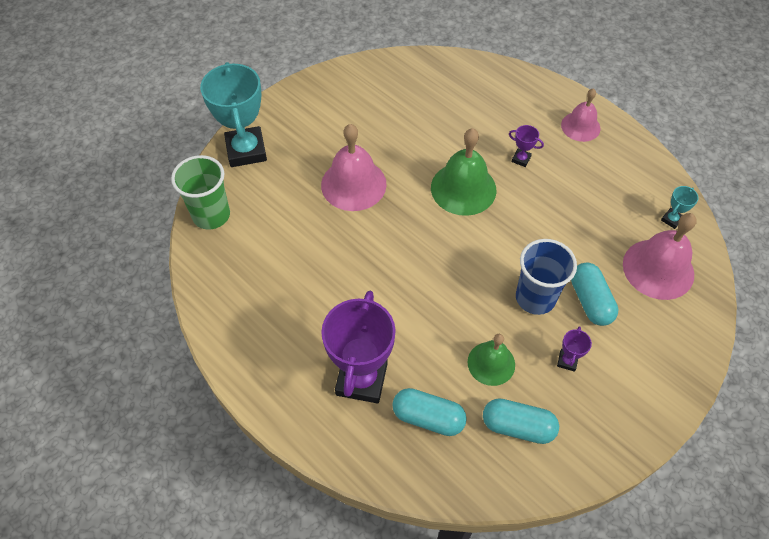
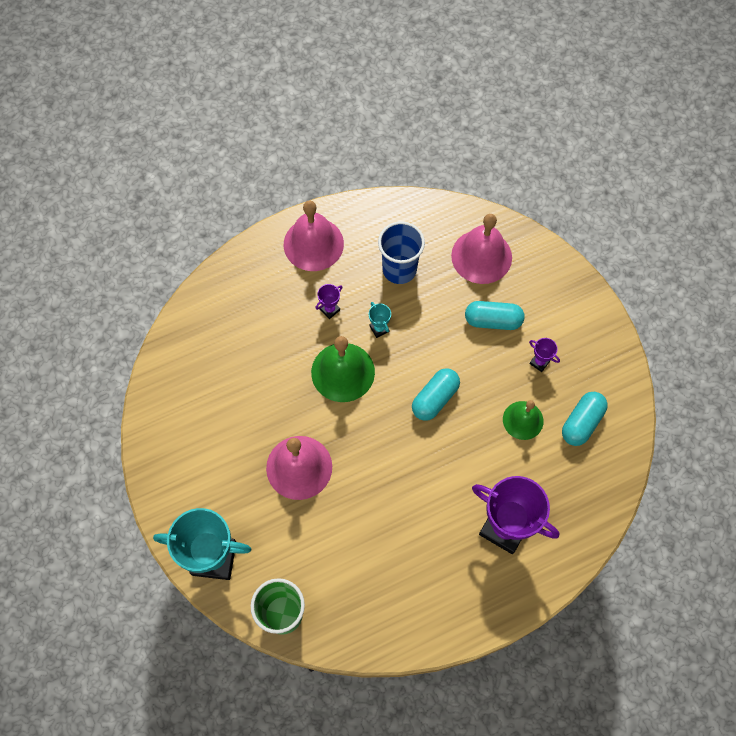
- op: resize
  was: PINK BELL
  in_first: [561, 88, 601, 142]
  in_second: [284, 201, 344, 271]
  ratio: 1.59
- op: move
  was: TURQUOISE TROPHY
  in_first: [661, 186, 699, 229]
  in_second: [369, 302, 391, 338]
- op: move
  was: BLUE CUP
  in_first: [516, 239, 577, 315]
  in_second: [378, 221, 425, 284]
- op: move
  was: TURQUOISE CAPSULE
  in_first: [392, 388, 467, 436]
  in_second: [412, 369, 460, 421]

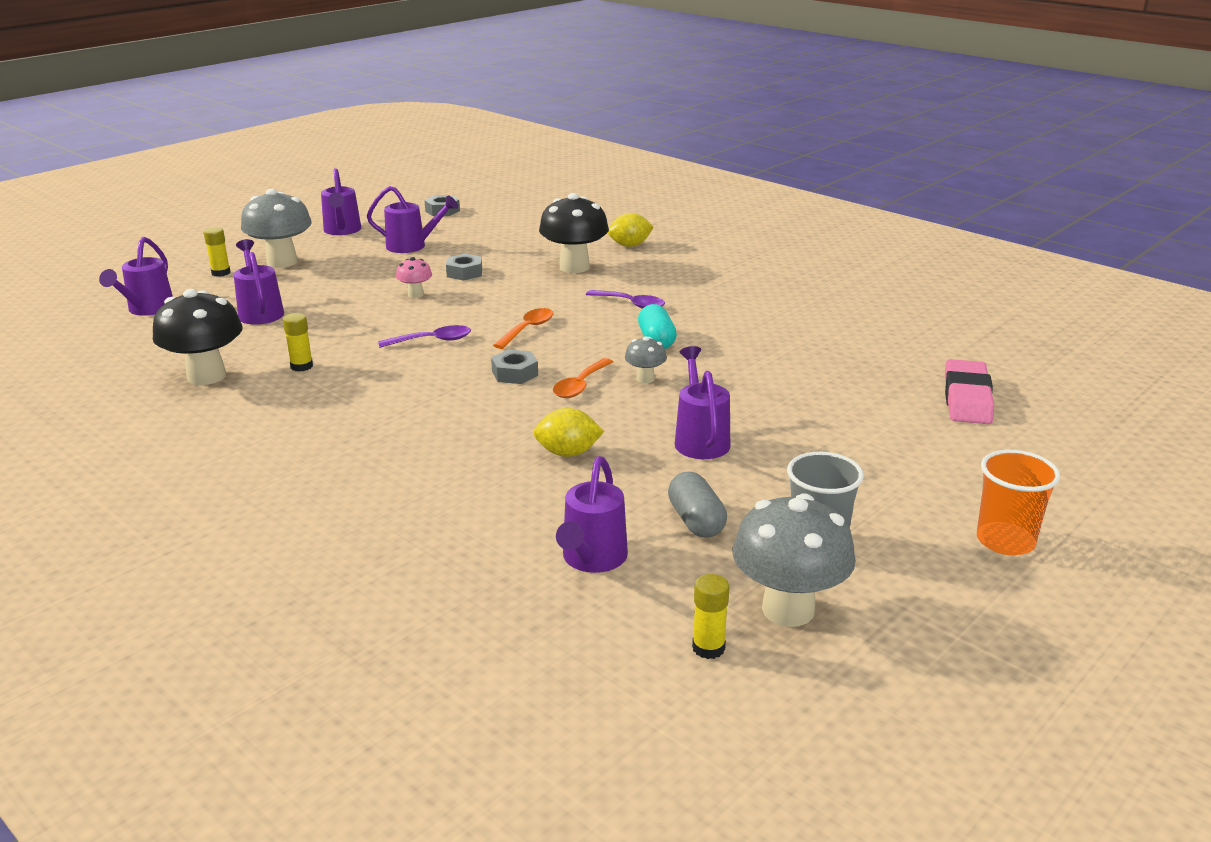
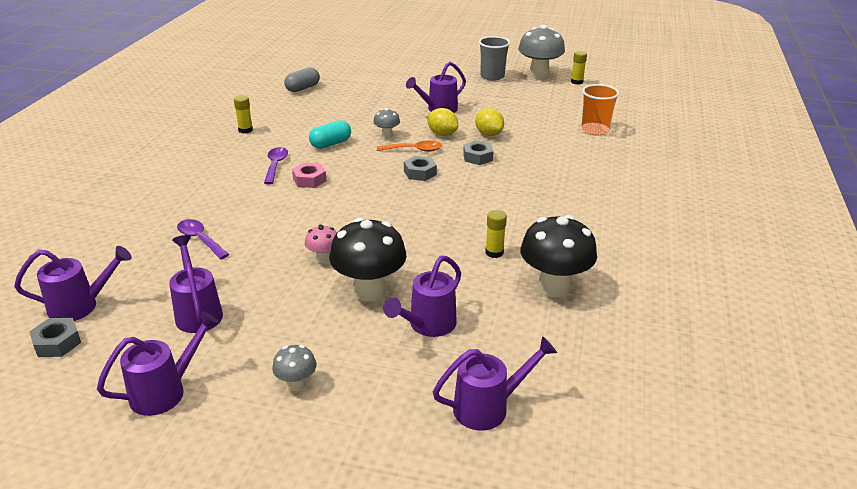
- op: resize
  was: GREY MUSHROOM
  in_first: [241, 189, 312, 268]
  in_second: [272, 345, 317, 391]
  ratio: 0.49
- op: move
  was: BLACK MUSHROOM
  in_first: [539, 193, 609, 273]
  in_second: [329, 218, 406, 301]
- op: move
  was: YELLOW LEMON
  in_first: [608, 213, 654, 247]
  in_second: [428, 108, 458, 136]
- op: move
  was: YELLOW GLUE STICK
  in_first: [204, 227, 231, 277]
  in_second: [234, 95, 253, 134]
- op: move
  was: GREY NUT
  in_first: [446, 254, 482, 281]
  in_second: [463, 141, 493, 165]
- op: delete
  was: ORANGE SPOON
  in_first: [493, 308, 554, 349]
- op: move
  was: PURPLE SPOON
  in_first: [378, 325, 471, 348]
  in_second: [177, 219, 229, 259]
- op: delete
  was: PINK ERASER
  in_first: [945, 359, 994, 424]
- op: move
  was: ORANGE CUP
  in_first: [977, 450, 1060, 555]
  in_second: [581, 84, 619, 135]
- op: move
  was: PURPLE WATERING CAN
  in_first: [556, 456, 628, 573]
  in_second: [14, 246, 132, 321]
- op: move
  was: GREY CAPSULE
  in_first: [668, 472, 727, 538]
  in_second: [284, 67, 320, 92]
- op: insert
  now: PINK NUT
  in_second: [292, 163, 326, 188]

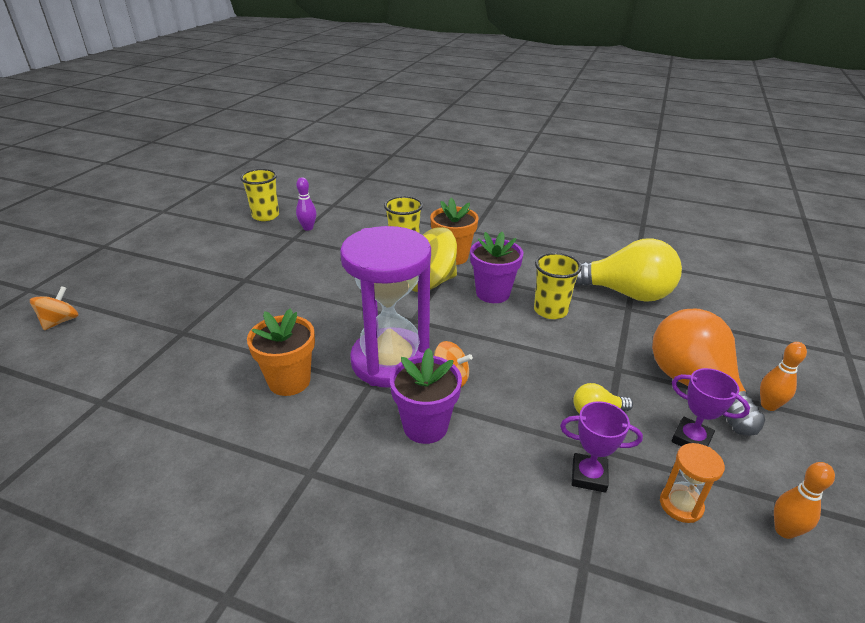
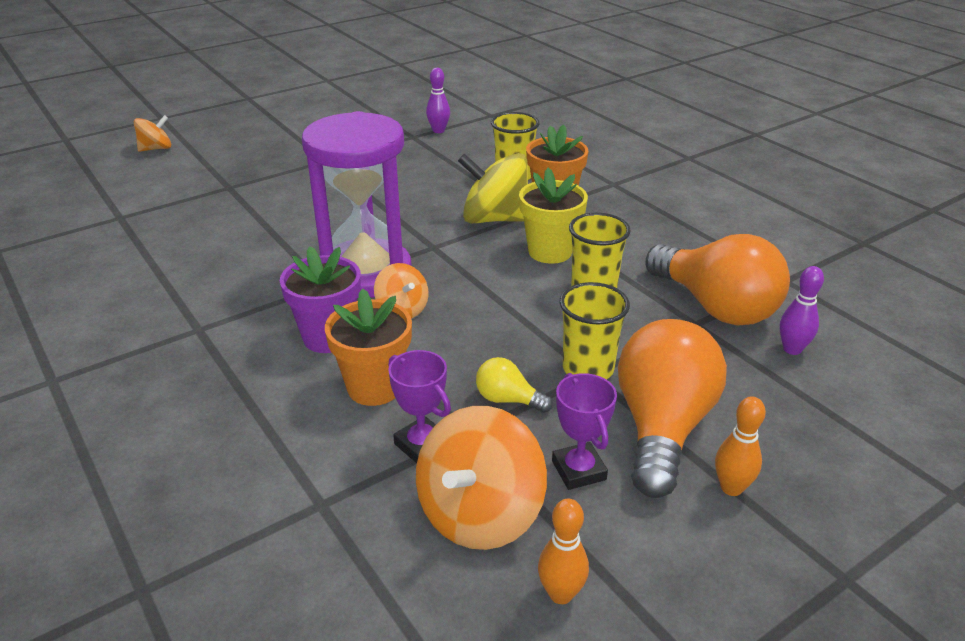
- op: move
  was: YELLOW CUP
  in_first: [240, 169, 279, 221]
  in_second: [559, 282, 630, 380]
- op: recolor
  was: PURPLE FLOWER POT
  now: YELLOW FLOWER POT
  in_first: [470, 232, 524, 303]
  in_second: [519, 168, 588, 264]
- op: recolor
  was: YELLOW LIGHT BULB
  now: ORANGE LIGHT BULB
  in_first: [574, 238, 682, 302]
  in_second: [646, 234, 790, 326]
- op: move
  was: ORANGE FLOWER POT
  in_first: [247, 309, 315, 396]
  in_second: [325, 289, 412, 406]
- op: replace
  was: ORANGE HOURGLASS
  now: ORANGE SPINNING TOP
  in_first: [660, 443, 725, 523]
  in_second: [416, 406, 547, 550]
- op: insert
  now: PURPLE BOWLING PIN
  in_second: [780, 266, 824, 355]

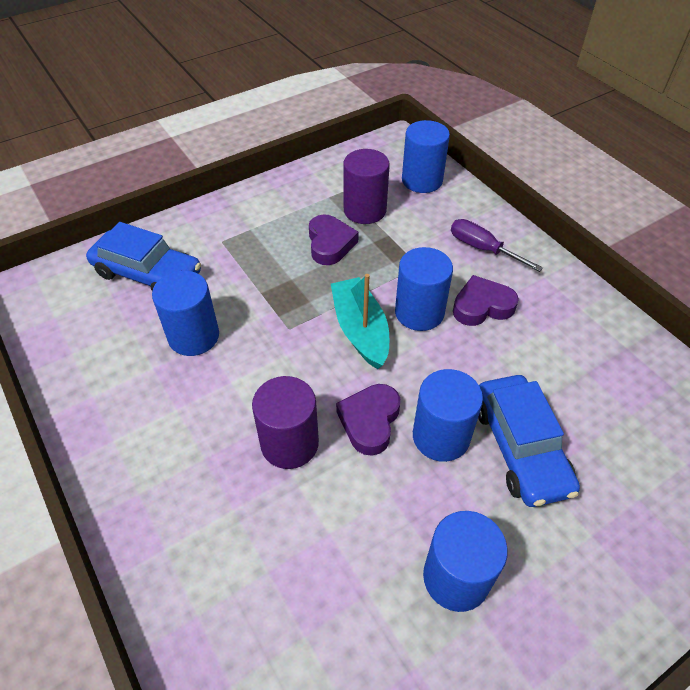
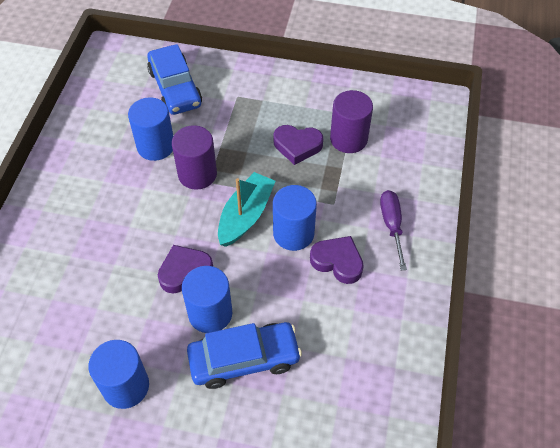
- op: delete
  was: BLUE CYLINDER
  in_first: [402, 120, 450, 193]
- op: rotate
  was: PURPLE HEART
  in_first: [309, 214, 359, 265]
  in_second: [273, 125, 323, 165]
  clockwise: 60
- op: rotate
  was: BLUE CAR
  in_first: [478, 375, 580, 507]
  in_second: [187, 322, 302, 389]
  clockwise: -135
- op: move
  was: PURPLE CYLINDER
  in_first: [252, 376, 319, 469]
  in_second: [172, 125, 217, 190]

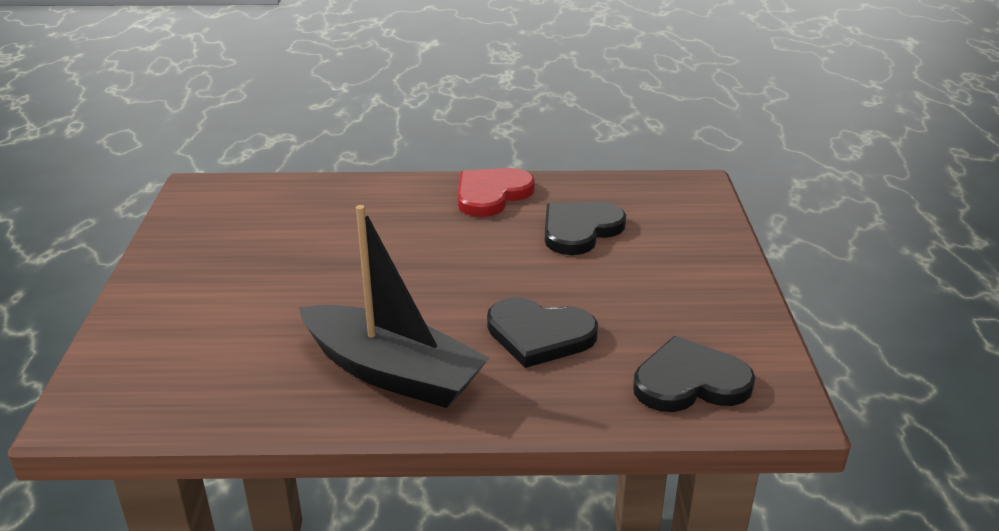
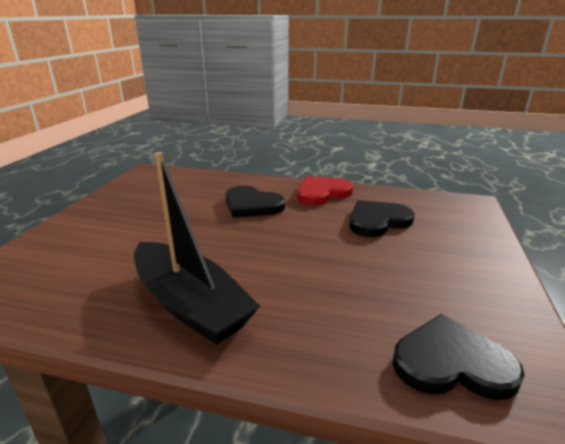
- op: move
  was: BLACK HEART
  in_first: [487, 297, 598, 368]
  in_second: [226, 186, 285, 218]

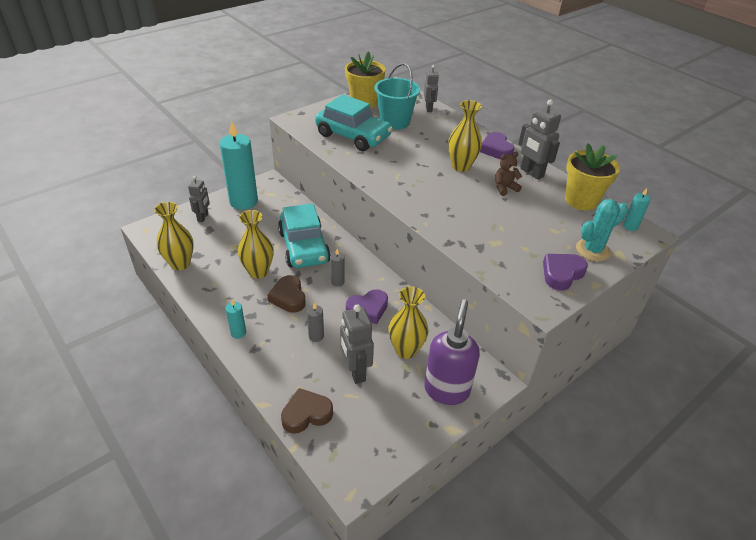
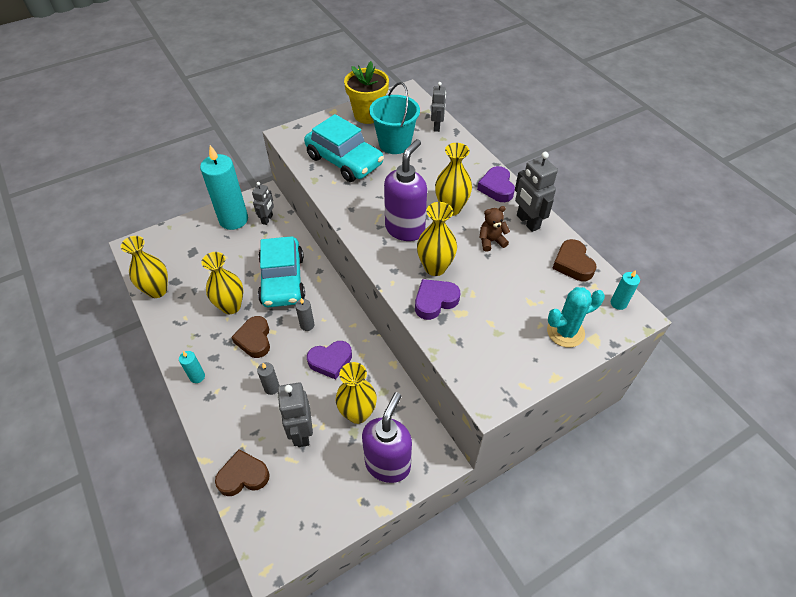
- op: replace
  was: YELLOW FLOWER POT
  now: BROWN HEART
  in_first: [565, 143, 620, 211]
  in_second: [552, 239, 597, 281]
- op: move
  was: GREY ROBOT
  in_first: [188, 176, 210, 222]
  in_second: [252, 182, 274, 225]
- op: move
  was: PURPLE HEART
  in_first: [543, 254, 588, 291]
  in_second: [415, 279, 460, 320]
- op: insert
  now: PURPLE SOAP DISPENSER
  in_second: [384, 139, 427, 241]
- op: insert
  now: YELLOW VASE
  in_second: [417, 202, 457, 276]

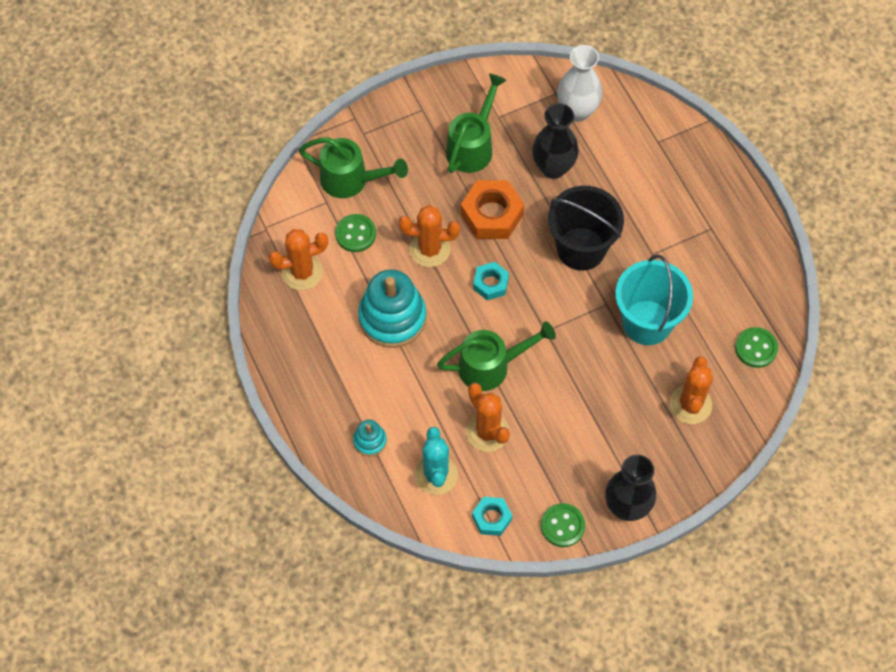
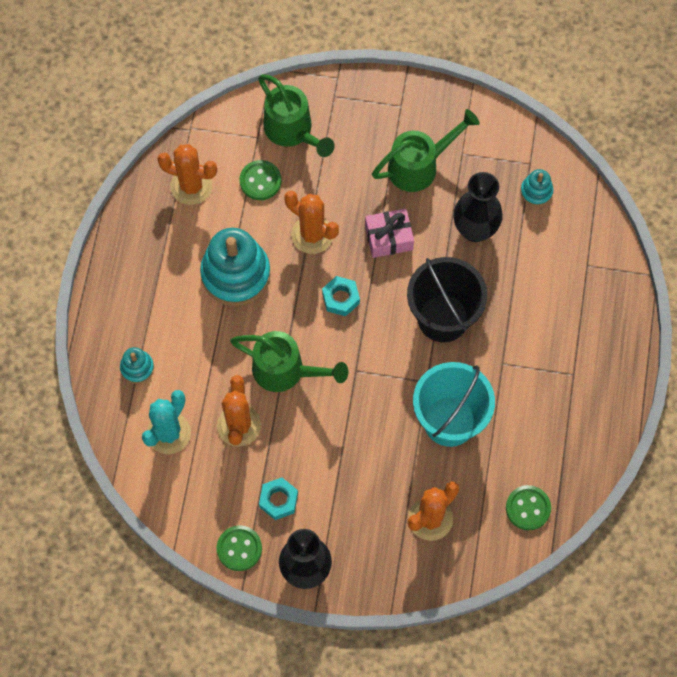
- op: replace
  was: WHITE VASE
  now: TURQUOISE STACKING TOY
  in_first: [557, 45, 603, 122]
  in_second: [520, 169, 553, 206]
- op: replace
  was: ORANGE NUT
  now: PINK GIFT
  in_first: [461, 180, 524, 239]
  in_second: [365, 208, 414, 258]
- op: move
  was: TURQUOISE NUT
  in_first: [472, 497, 513, 536]
  in_second: [259, 478, 298, 520]

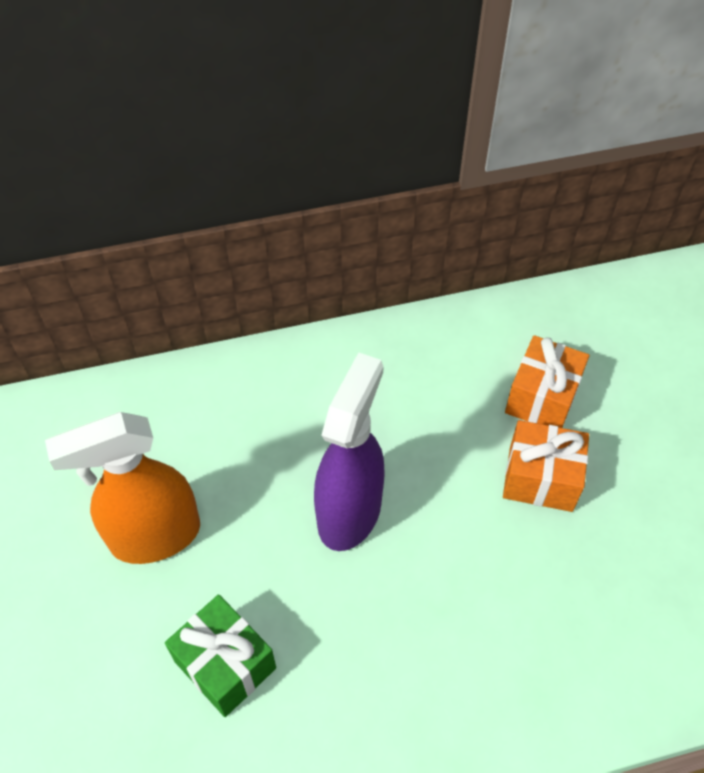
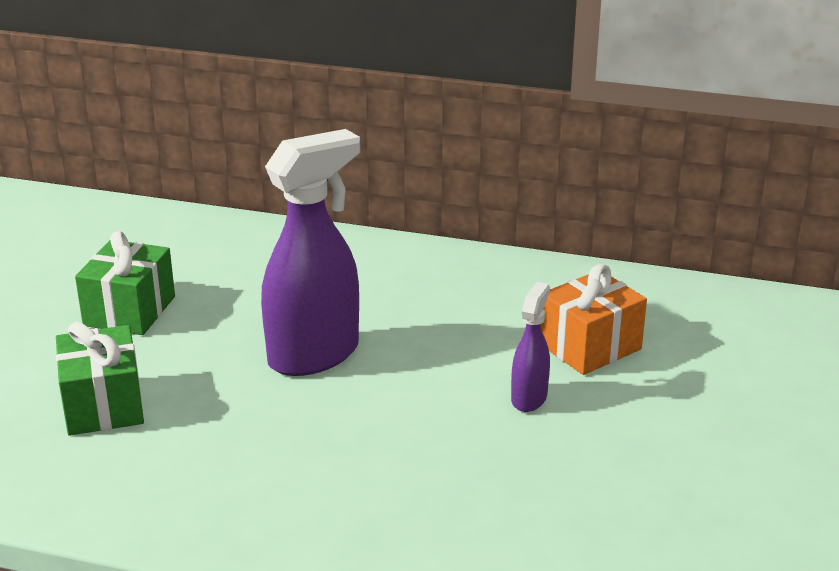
- op: replace
  was: ORANGE SPRAY BOTTLE
  now: GREEN GIFT
  in_first: [45, 412, 200, 564]
  in_second: [75, 231, 175, 335]
- op: replace
  was: ORANGE GIFT
  now: PURPLE SPRAY BOTTLE
  in_first: [503, 420, 589, 512]
  in_second: [511, 282, 550, 412]

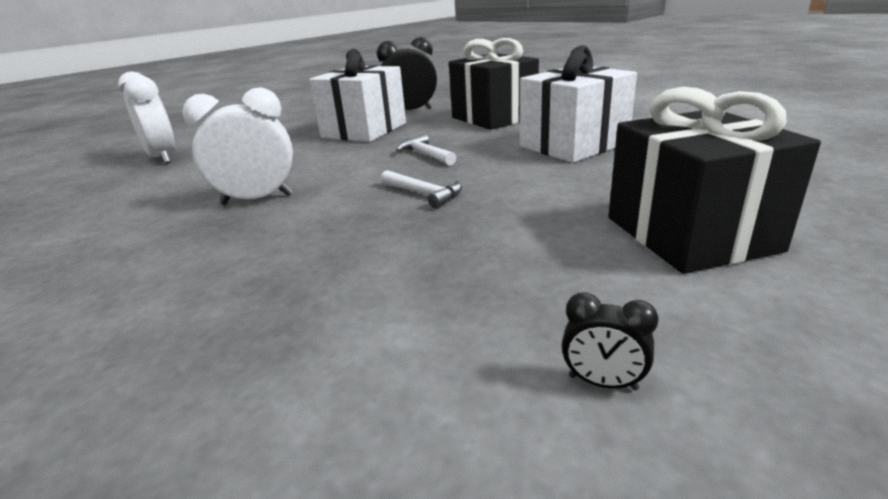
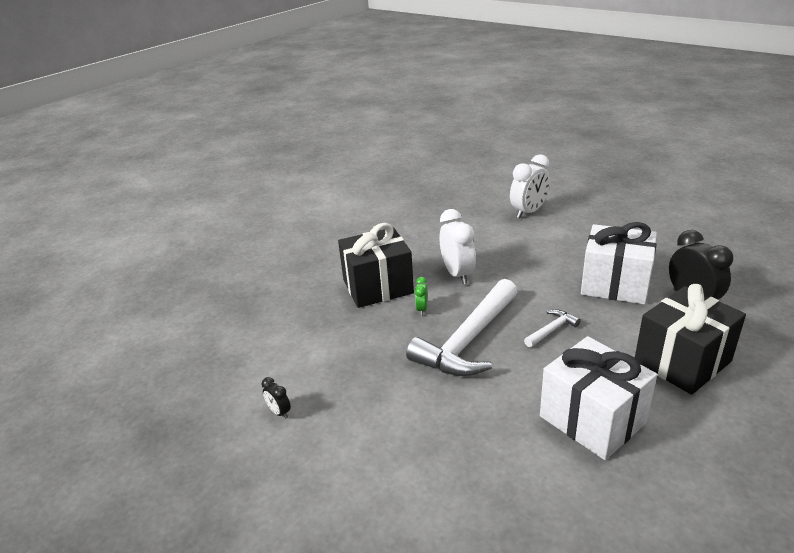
- op: move
  was: BLACK GIFT
  in_first: [608, 87, 821, 274]
  in_second: [338, 223, 414, 308]
- op: resize
  was: WHITE HAMMER
  in_first: [381, 170, 462, 208]
  in_second: [406, 279, 518, 376]
  ratio: 2.3
- op: rotate
  was: BLACK CLOCK
  in_first: [562, 292, 659, 390]
  in_second: [262, 377, 291, 419]
  clockwise: -60
- op: insert
  now: GREEN CLOCK
  in_second: [415, 277, 427, 315]

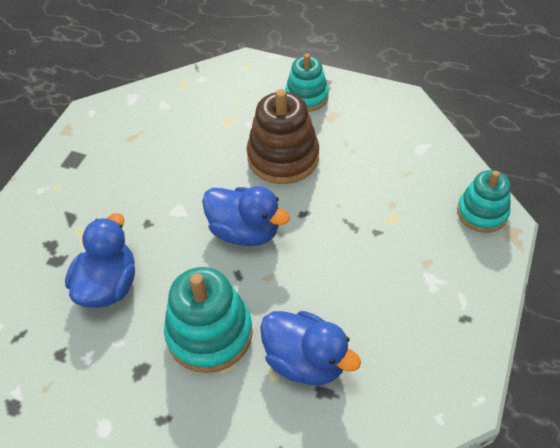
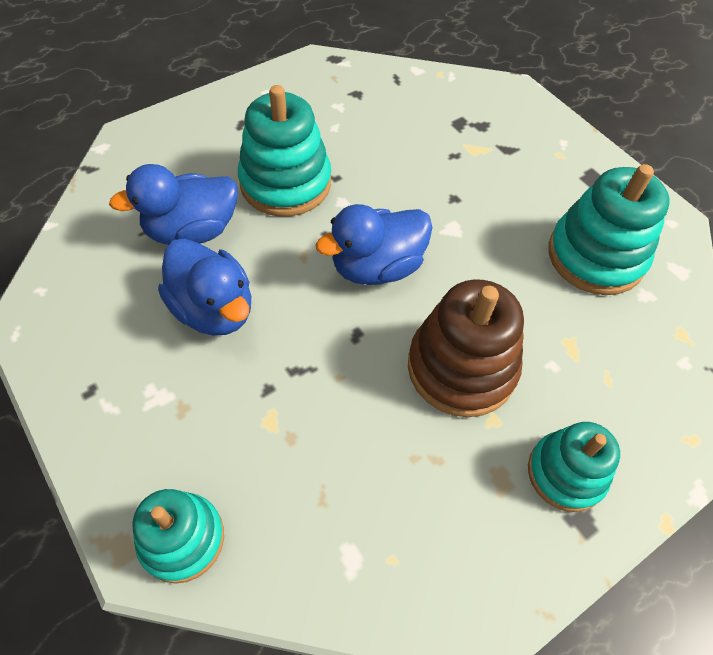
- op: move
  was: BLUE DUCK
  in_first: [65, 213, 135, 308]
  in_second: [158, 239, 251, 336]
- op: insert
  now: TURQUOISE STACKING TOY
  in_second: [548, 164, 670, 295]

